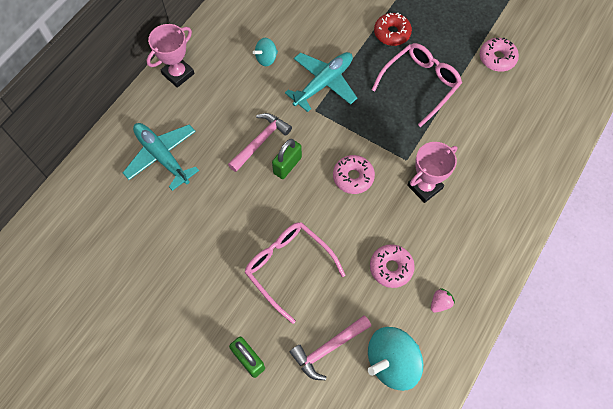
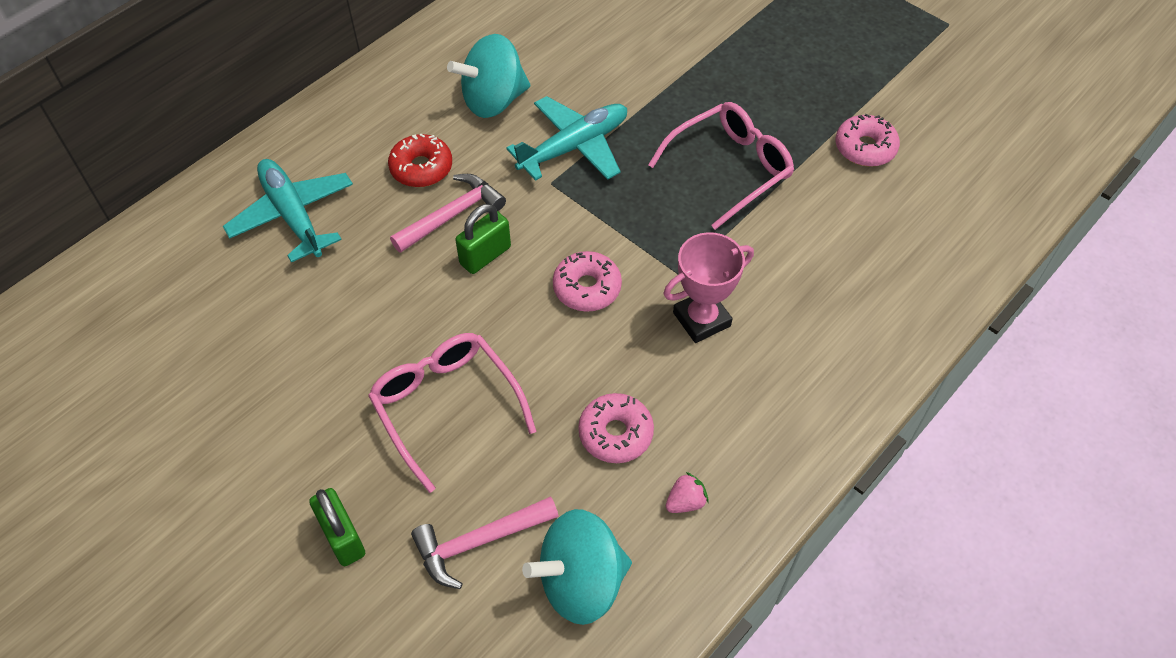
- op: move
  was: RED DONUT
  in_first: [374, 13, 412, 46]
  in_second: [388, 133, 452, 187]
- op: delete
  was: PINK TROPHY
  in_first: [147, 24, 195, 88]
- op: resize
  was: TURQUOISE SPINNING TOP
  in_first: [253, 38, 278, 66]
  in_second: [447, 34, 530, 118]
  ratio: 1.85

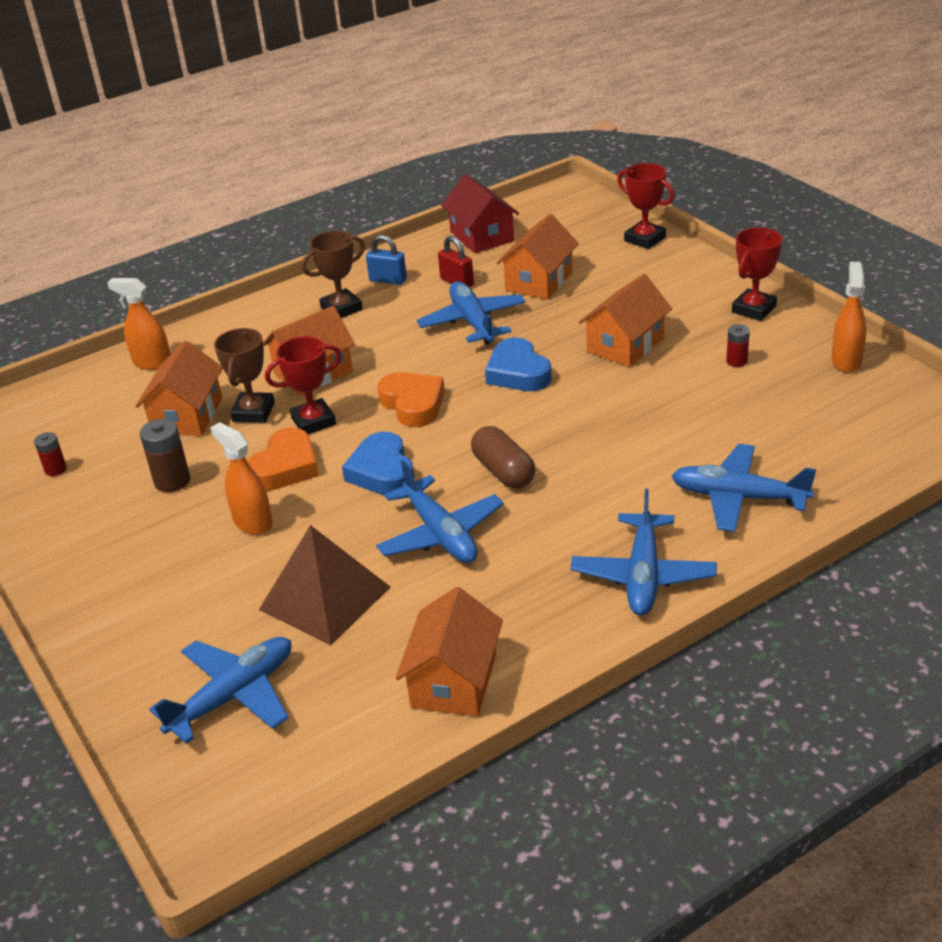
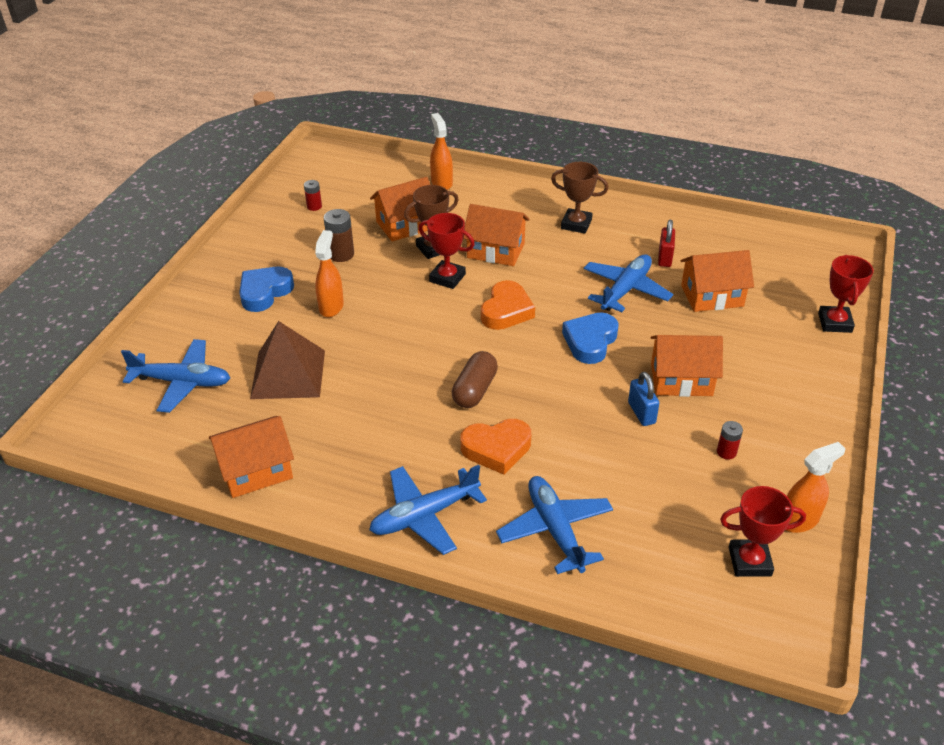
- op: delete
  was: RED HOUSE
  in_first: [441, 174, 519, 253]
- op: move
  was: RED TROPHY
  in_first: [732, 227, 782, 321]
  in_second: [720, 486, 806, 577]
- op: move
  was: BLUE PADLOCK
  in_first: [366, 235, 407, 285]
  in_second: [628, 372, 659, 426]
- op: move
  was: ORANGE HEART
  in_first: [247, 427, 319, 491]
  in_second: [461, 419, 531, 475]
- op: move
  was: BLUE HEART
  in_first: [342, 432, 415, 495]
  in_second: [239, 267, 294, 312]
- op: delete
  was: BLUE PLANE
  in_first: [376, 460, 504, 563]

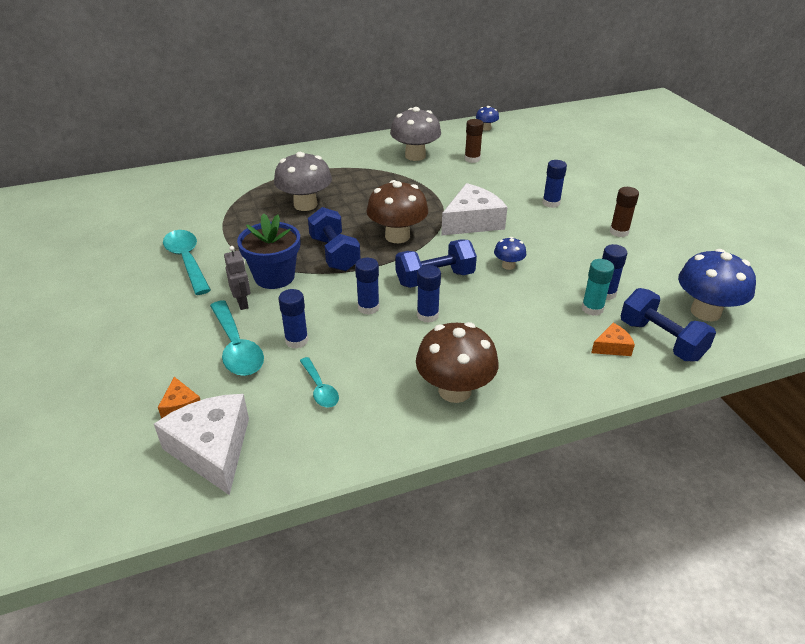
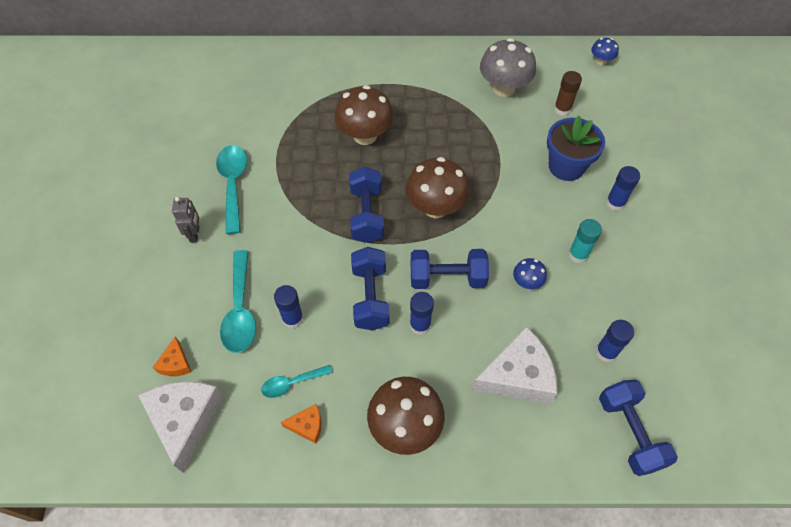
- op: recolor
  was: GREY MUSHROOM
  now: BROWN MUSHROOM
  in_first: [274, 152, 332, 211]
  in_second: [335, 85, 394, 145]
- op: move
  was: WHITE CHEESE
  in_first: [441, 183, 508, 236]
  in_second: [472, 326, 557, 404]
- op: delete
  was: BROWN GLUE STICK
  in_first: [610, 187, 639, 237]
- op: move
  was: BLUE FLOWER POT
  in_first: [237, 213, 300, 289]
  in_second: [547, 116, 605, 181]
- op: move
  was: GREY ROBOT
  in_first: [224, 246, 251, 310]
  in_second: [172, 197, 199, 243]
- op: delete
  was: BLUE MUSHROOM
  in_first: [678, 249, 756, 321]
- op: replace
  was: BLUE GLUE STICK
  now: BLUE DUMBBELL
  in_first: [355, 258, 380, 315]
  in_second: [351, 247, 390, 331]
- op: move
  was: TURQUOISE GLUE STICK
  in_first: [581, 259, 614, 316]
  in_second: [568, 219, 602, 263]
- op: move
  was: ORANGE CHEESE
  in_first: [591, 323, 635, 356]
  in_second: [281, 404, 321, 444]
- op: rotate
  was: TURQUOISE SPOON
  in_first: [300, 357, 339, 408]
  in_second: [261, 365, 332, 398]
  clockwise: 75

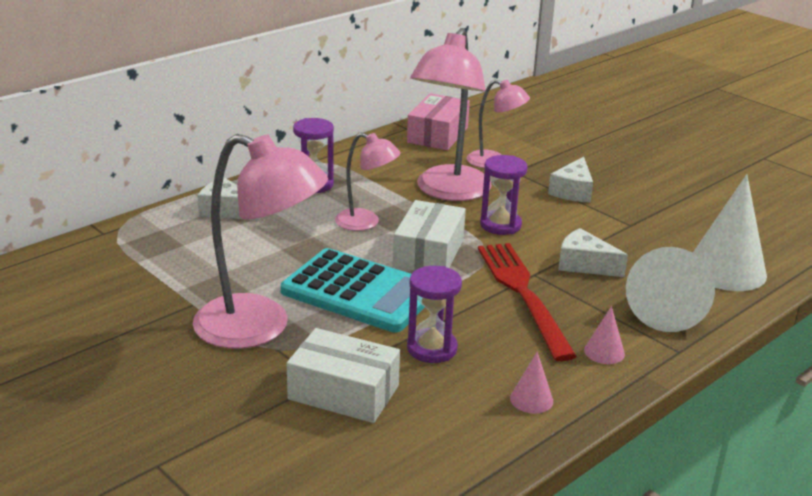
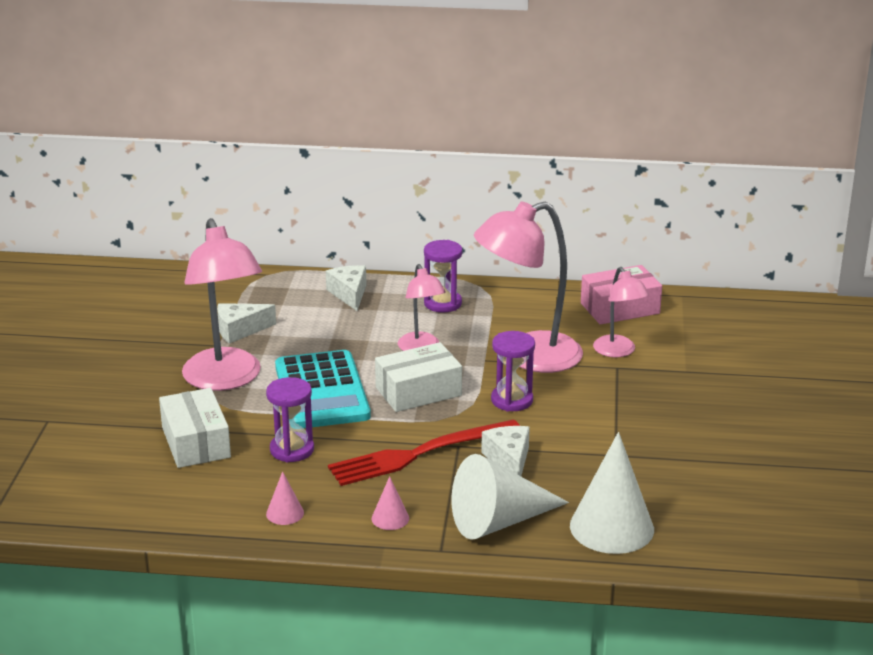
- op: move
  was: WHITE CHEESE
  in_first: [548, 157, 593, 203]
  in_second: [217, 303, 276, 344]
- op: rotate
  was: RED FORK
  in_first: [478, 243, 577, 361]
  in_second: [328, 419, 520, 486]
  clockwise: -150

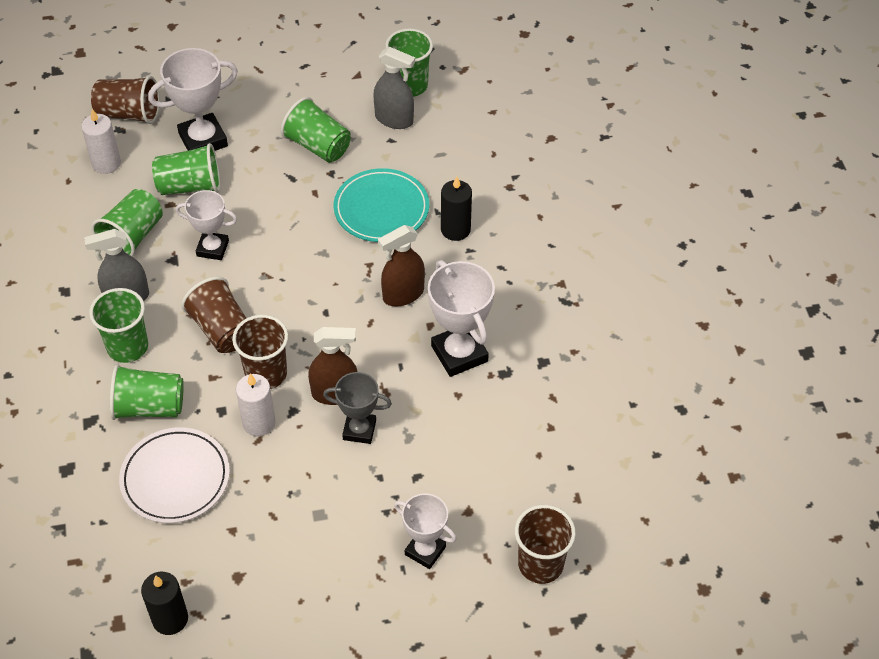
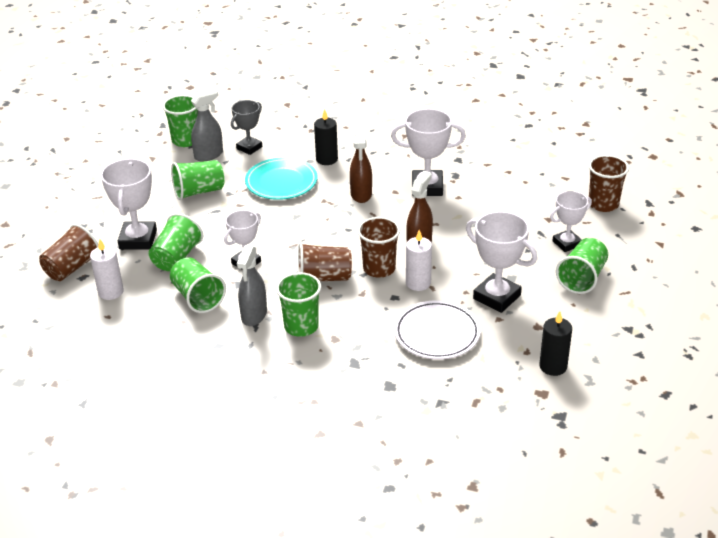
- op: move
  was: GREEN CUP
  in_first: [110, 364, 184, 420]
  in_second: [556, 238, 608, 294]
- op: move
  was: GREY TROPHY
  in_first: [323, 372, 392, 444]
  in_second: [231, 100, 262, 155]
- op: insert
  now: WHITE TROPHY
  in_second: [466, 211, 537, 313]

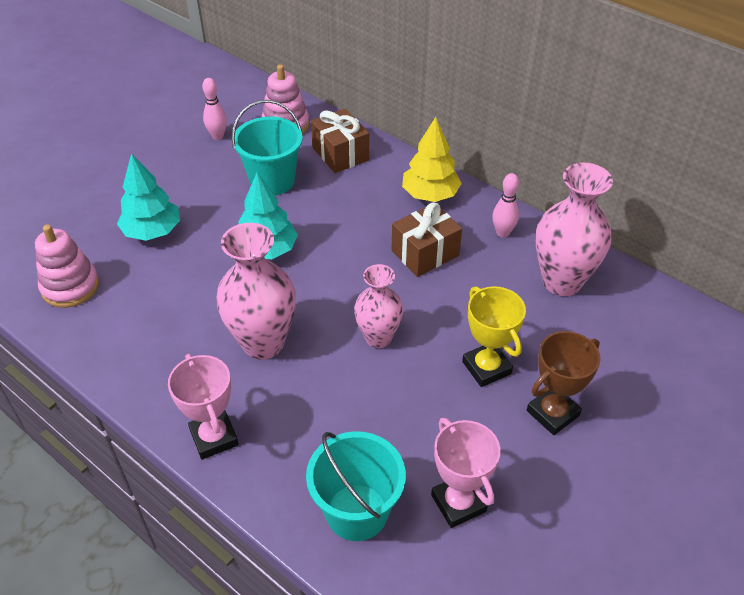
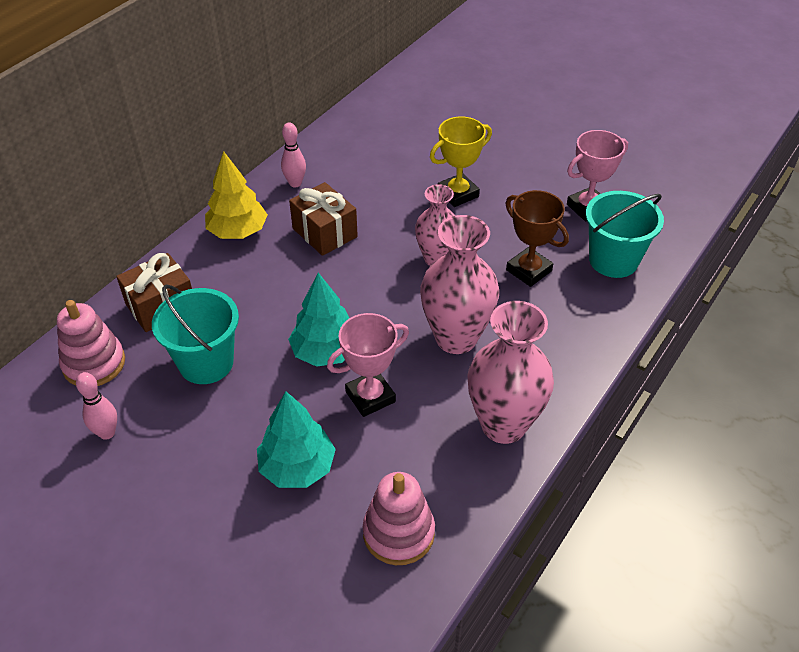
- op: move
  was: PINK VASE
  in_first: [536, 163, 613, 296]
  in_second: [467, 301, 554, 444]
- op: move
  was: BROWN TROPHY
  in_first: [527, 331, 601, 435]
  in_second: [505, 190, 569, 287]
- op: move
  was: PINK TROPHY
  in_first: [168, 354, 239, 459]
  in_second: [327, 313, 409, 417]

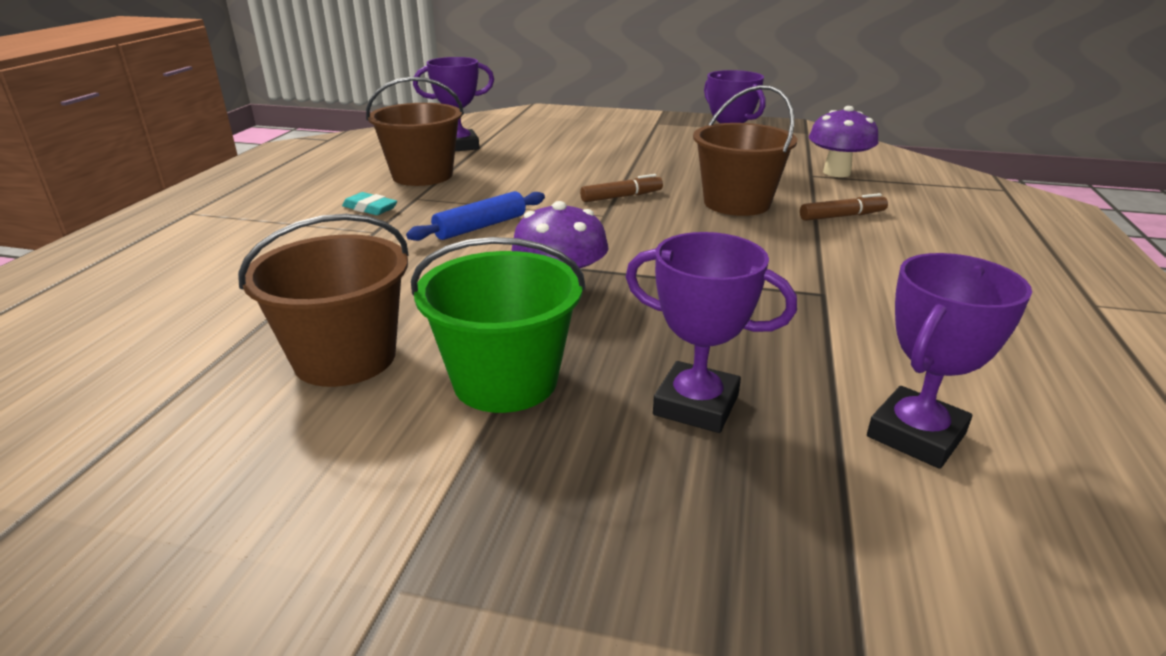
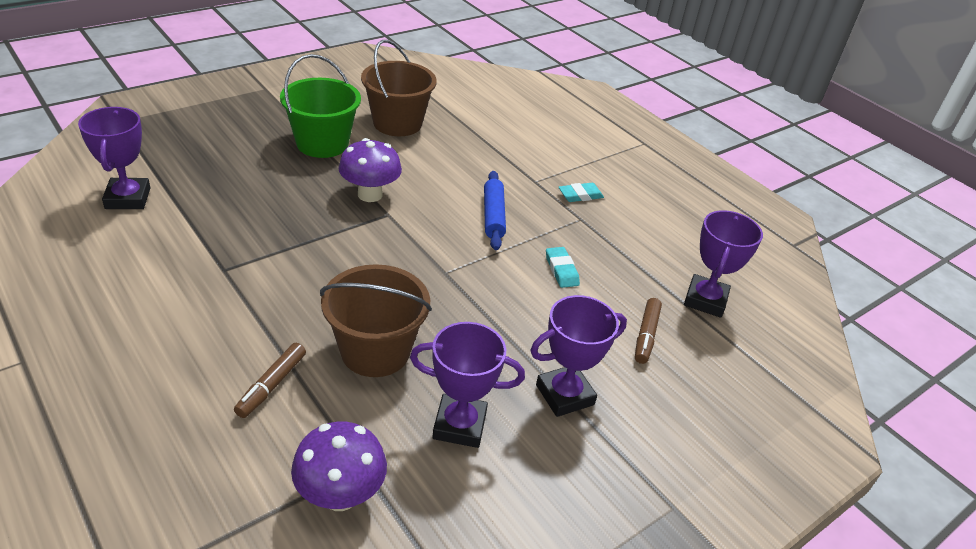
- op: delete
  was: BROWN BUCKET
  in_first: [366, 77, 464, 186]
- op: move
  was: BROWN MARKER
  in_first: [580, 174, 663, 202]
  in_second: [635, 298, 662, 364]
- op: move
  was: PURPLE TROPHY
  in_first: [626, 232, 797, 433]
  in_second: [530, 295, 627, 417]
- op: insert
  now: TURQUOISE ERASER
  in_second: [546, 247, 580, 288]

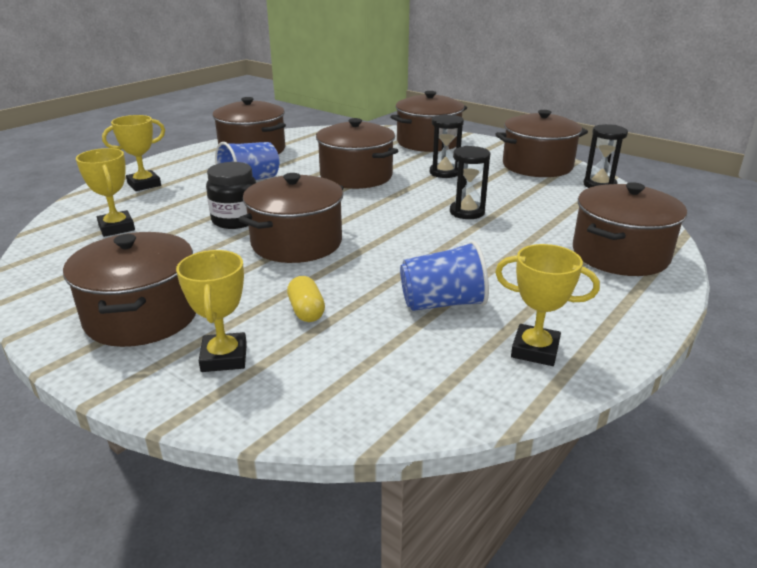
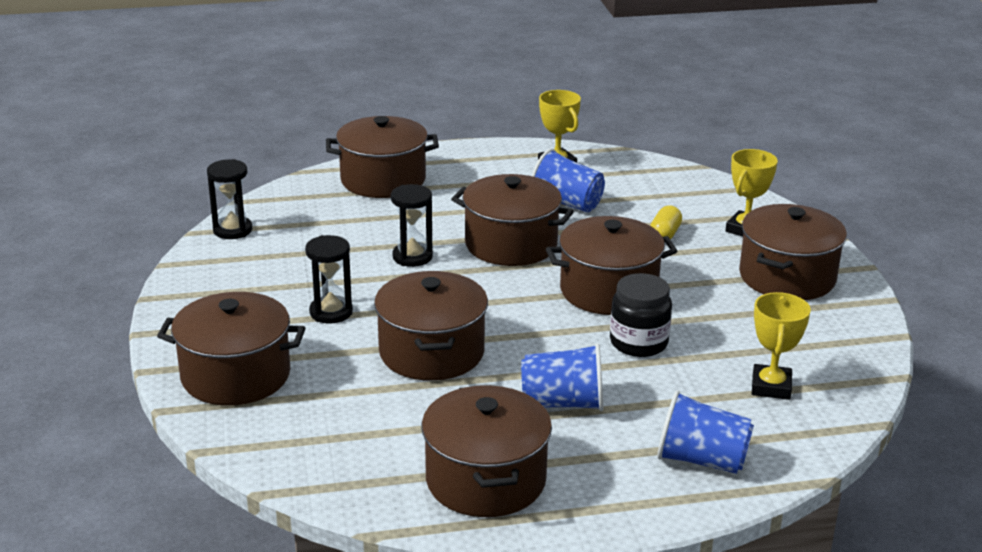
- op: move
  was: BROWN POT
  in_first: [495, 110, 588, 177]
  in_second: [451, 174, 574, 266]
- op: replace
  was: YELLOW TROPHY
  now: BLUE CUP
  in_first: [102, 115, 165, 191]
  in_second: [657, 391, 754, 474]

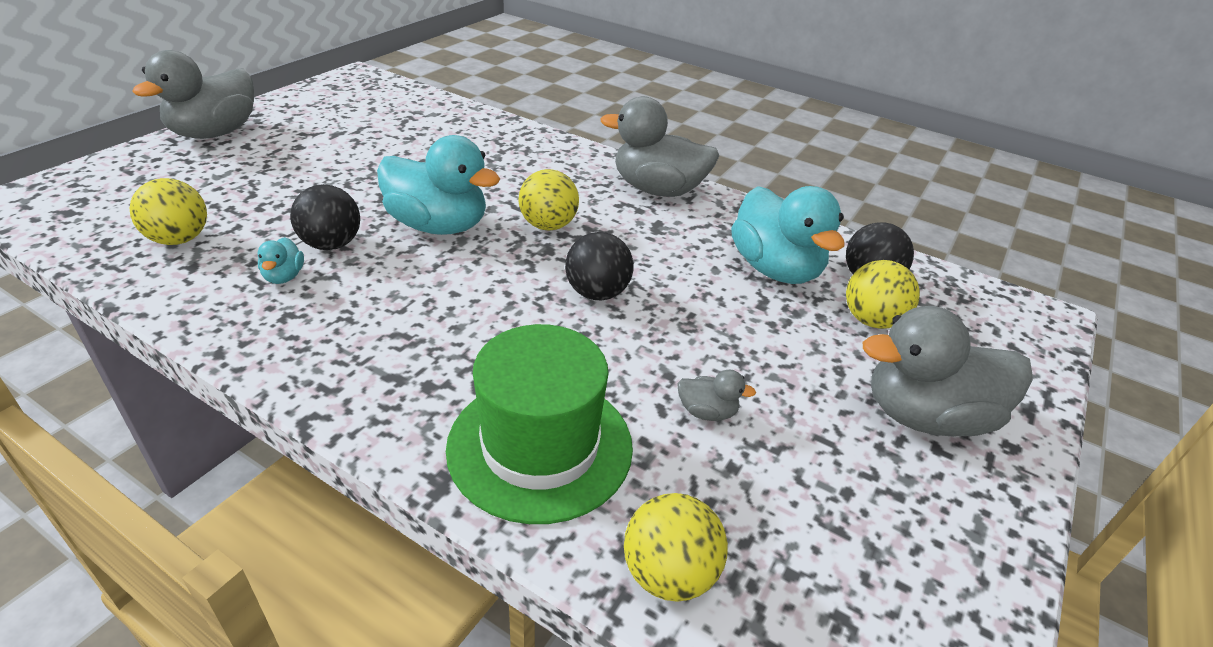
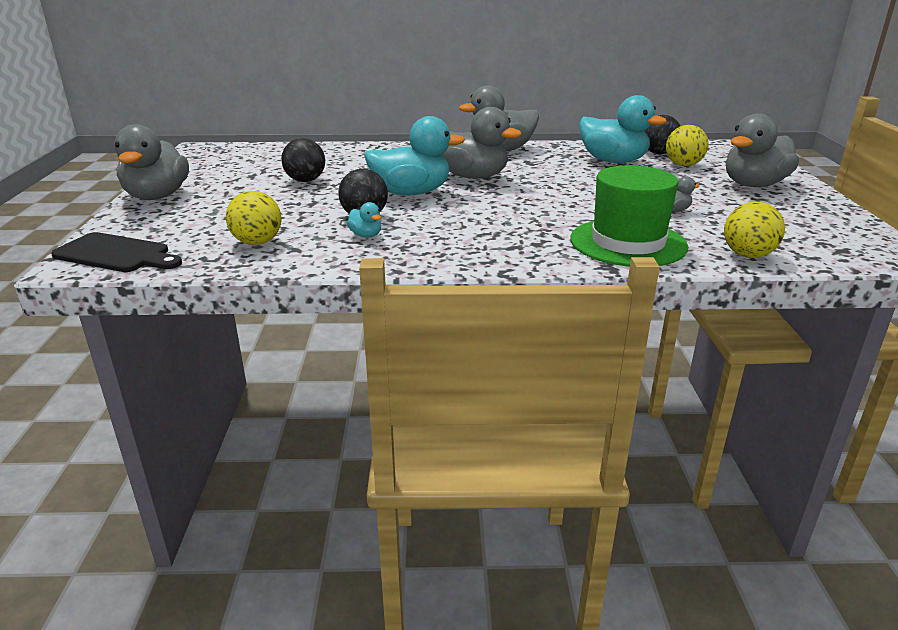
- op: replace
  was: YELLOW BALL
  now: GREY DUCK
  in_first: [519, 169, 579, 230]
  in_second: [441, 107, 522, 179]
- op: move
  was: BLACK BALL
  in_first: [565, 232, 634, 300]
  in_second: [281, 138, 325, 182]
- op: insert
  now: BLACK CUTTING BOARD
  in_second: [51, 232, 182, 272]

